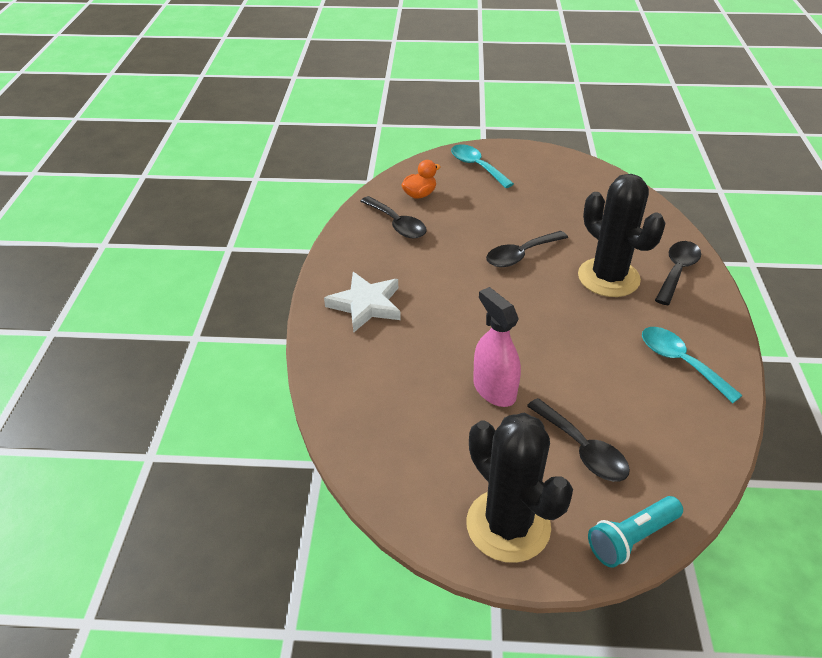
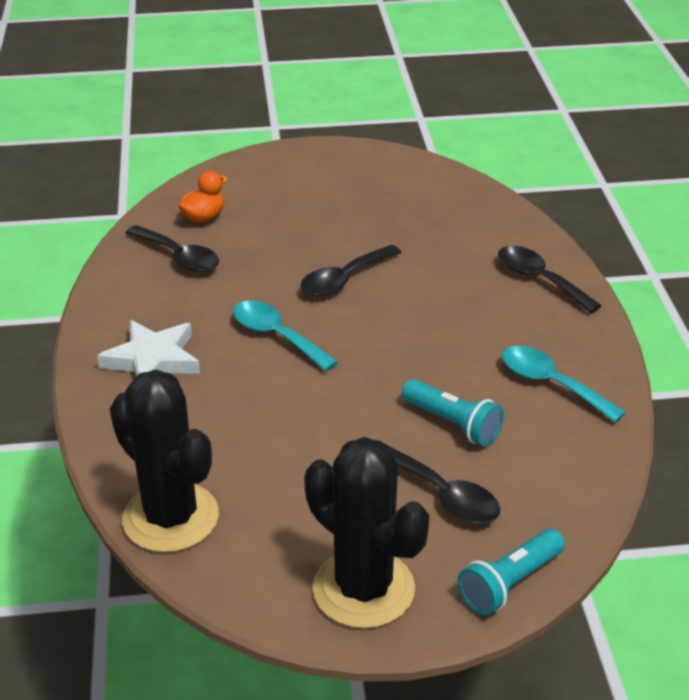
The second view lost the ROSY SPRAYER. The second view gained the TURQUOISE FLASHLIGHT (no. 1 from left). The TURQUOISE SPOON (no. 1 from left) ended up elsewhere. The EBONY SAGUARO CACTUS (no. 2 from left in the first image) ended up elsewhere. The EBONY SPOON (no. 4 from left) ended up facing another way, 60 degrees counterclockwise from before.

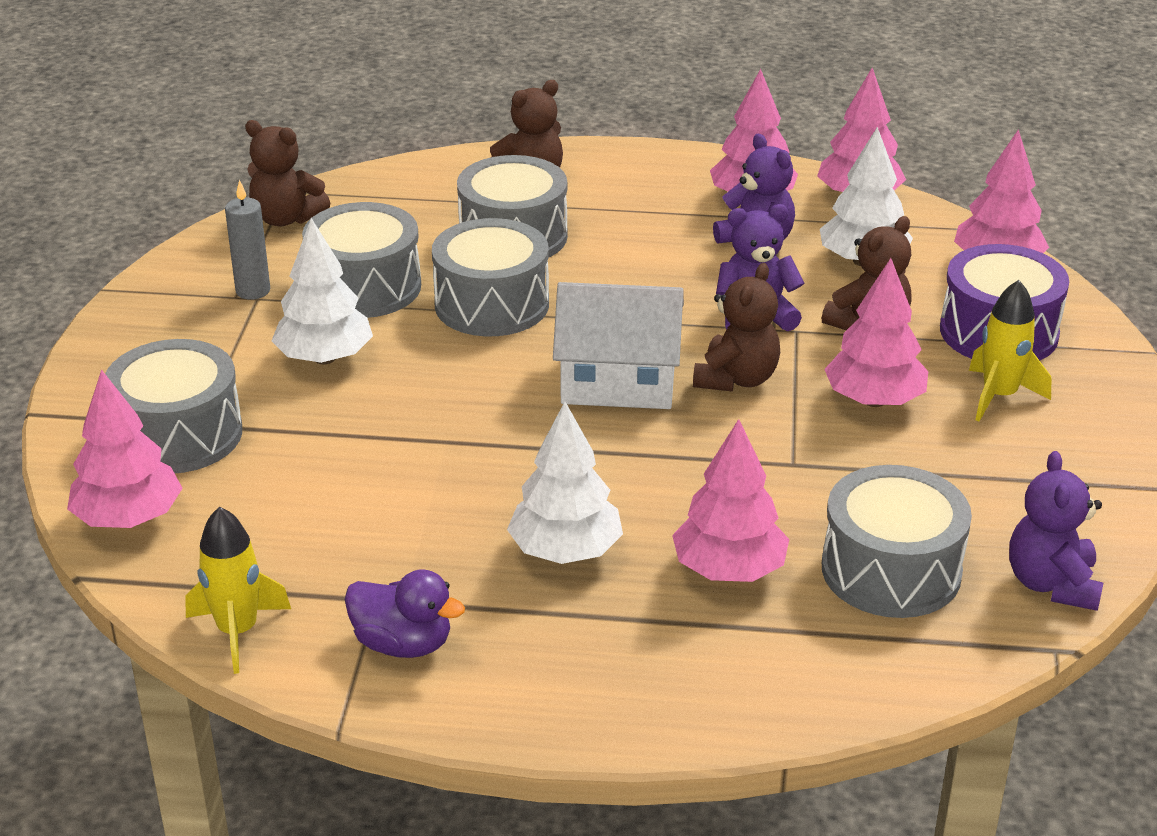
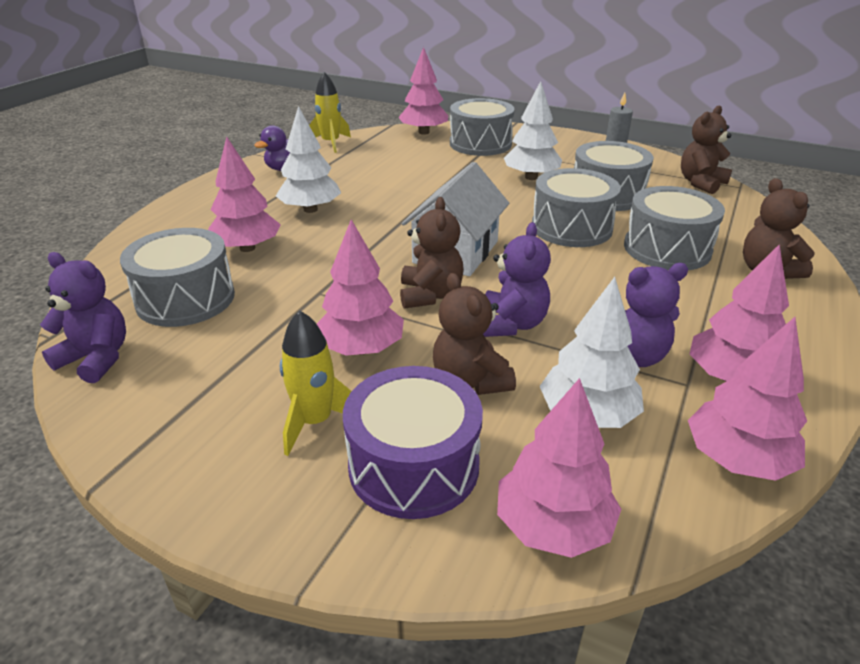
The DARK BROWN TEDDY BEAR (no. 3 from left in the first image) ended up facing another way, 135 degrees counterclockwise from before.

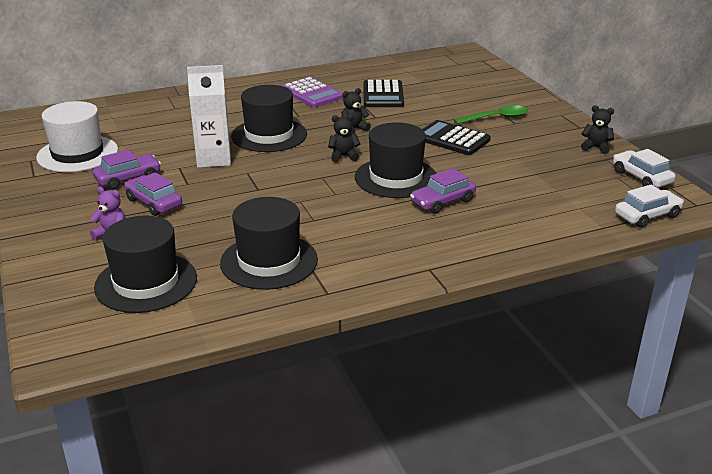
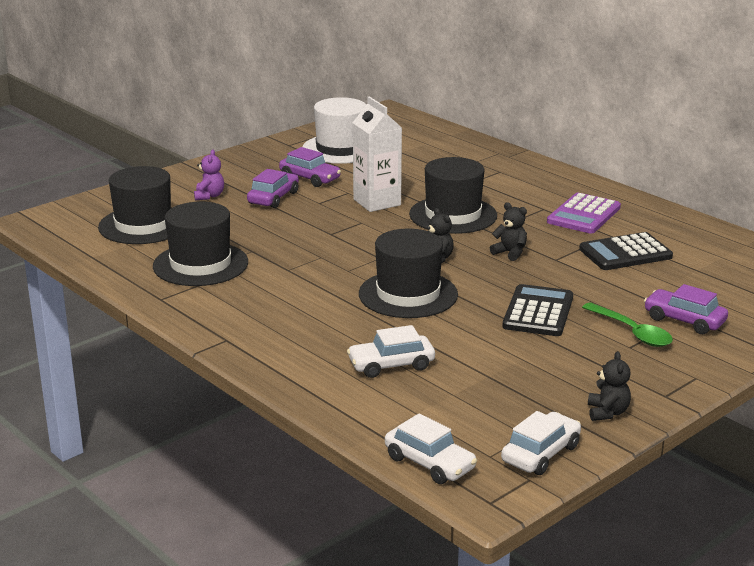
The second view gained the WHITE AUTOMOBILE (no. 1 from left). The ROYAL PURPLE AUTOMOBILE (no. 3 from left) ended up elsewhere.

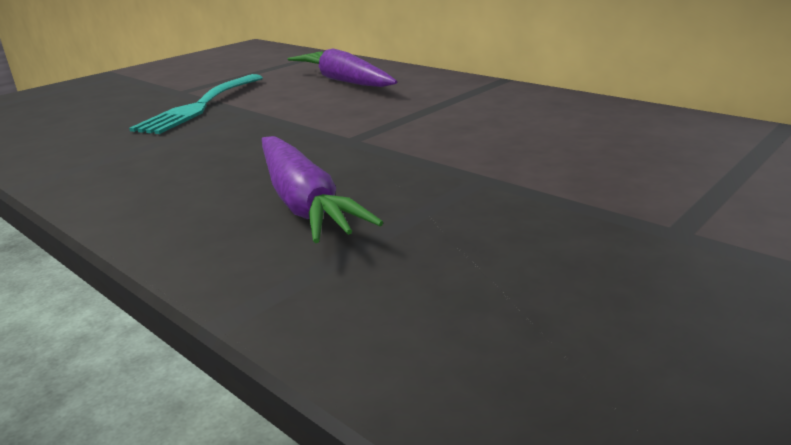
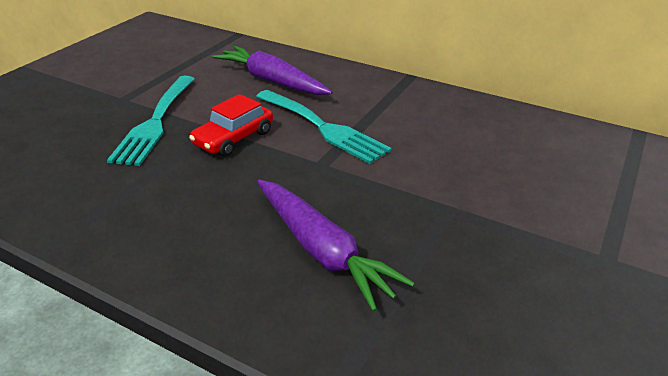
The second view gained the SCARLET AUTOMOBILE. The second view gained the TURQUOISE TABLE FORK (no. 2 from left).

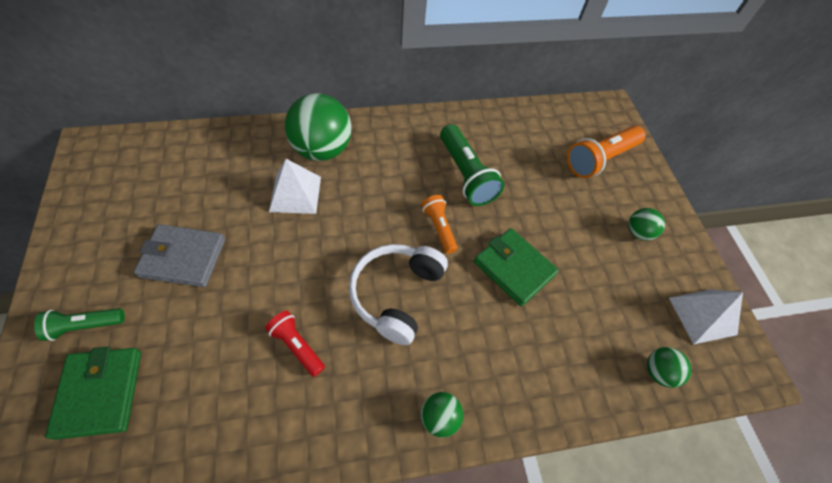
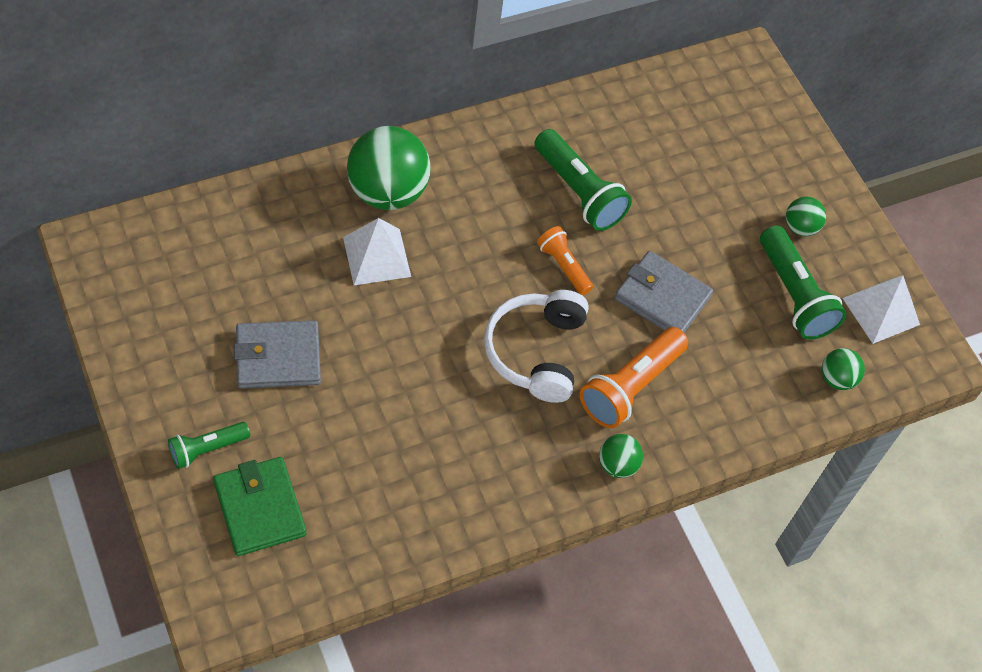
The second view lost the SCARLET FLASHLIGHT. The second view gained the LEAF-GREEN FLASHLIGHT (no. 3 from left). The BRIGHT ORANGE FLASHLIGHT (no. 2 from left) ended up elsewhere. What was the LEAF-GREEN BILLFOLD (no. 2 from left) turned into the ASH-GREY BILLFOLD (no. 2 from left).

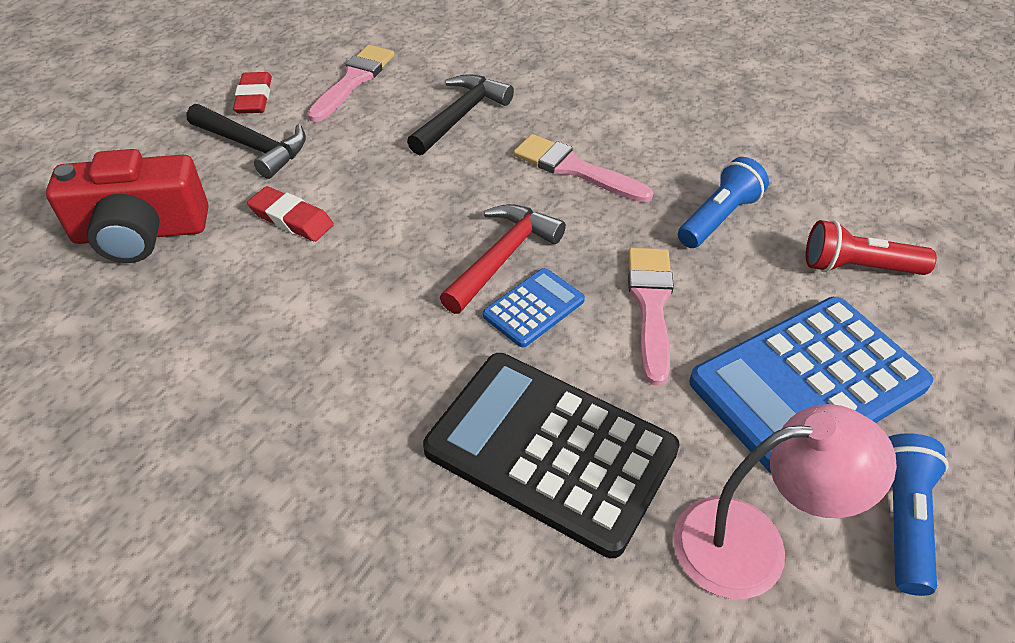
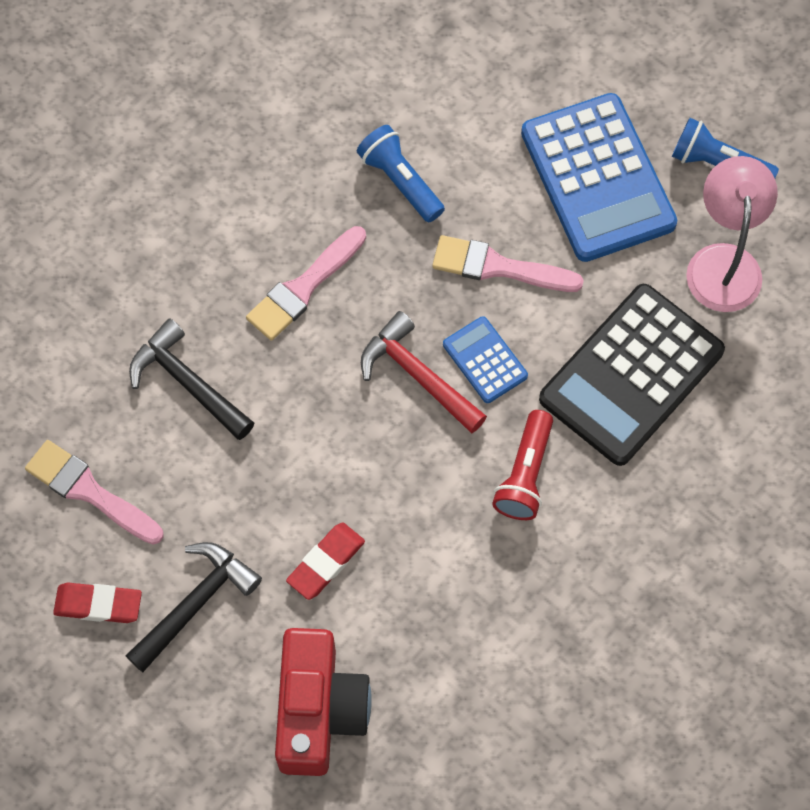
The SCARLET FLASHLIGHT ended up elsewhere.

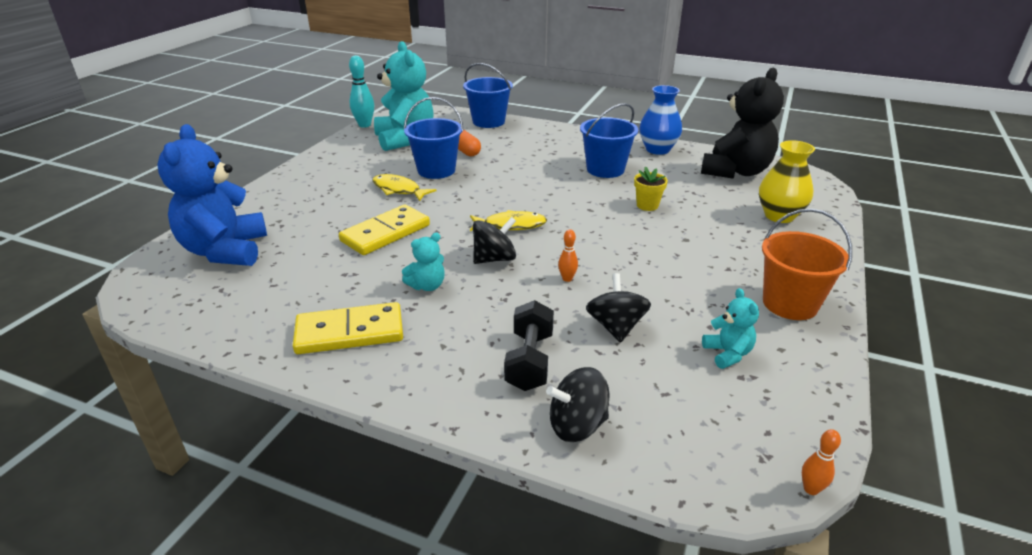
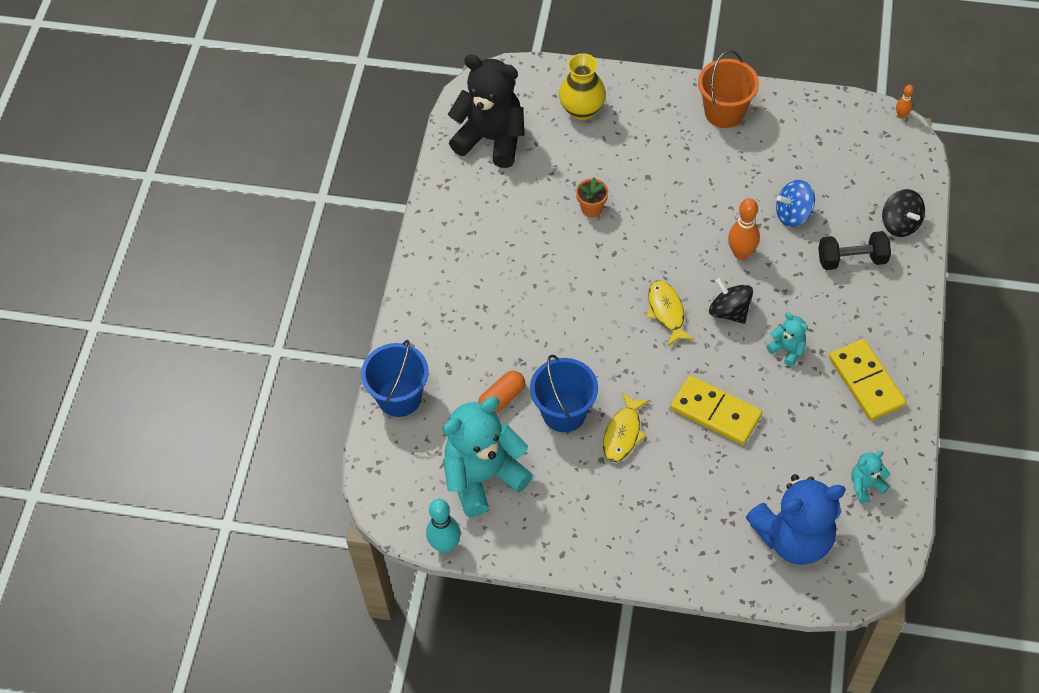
The second view lost the COBALT PAIL (no. 3 from left). The second view lost the COBALT VASE. The TURQUOISE TEDDY BEAR (no. 3 from left) ended up elsewhere. What was the EBONY SPINNING TOP (no. 3 from left) turned into the COBALT SPINNING TOP. What was the YELLOW POTTED PLANT turned into the BRIGHT ORANGE POTTED PLANT. The size of the BRIGHT ORANGE BOWLING PIN (no. 1 from left) changed by a factor of 1.86.

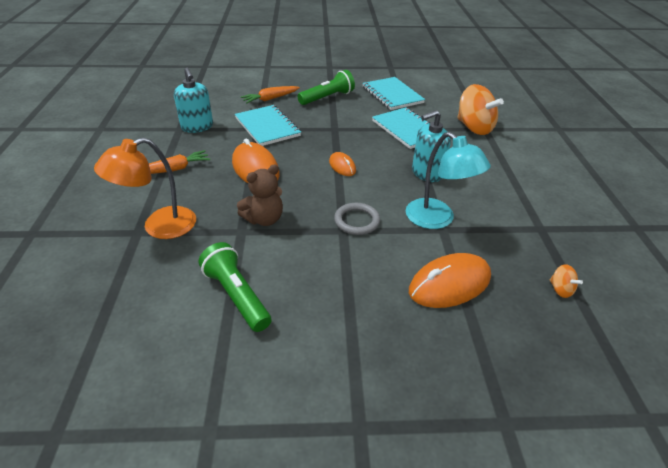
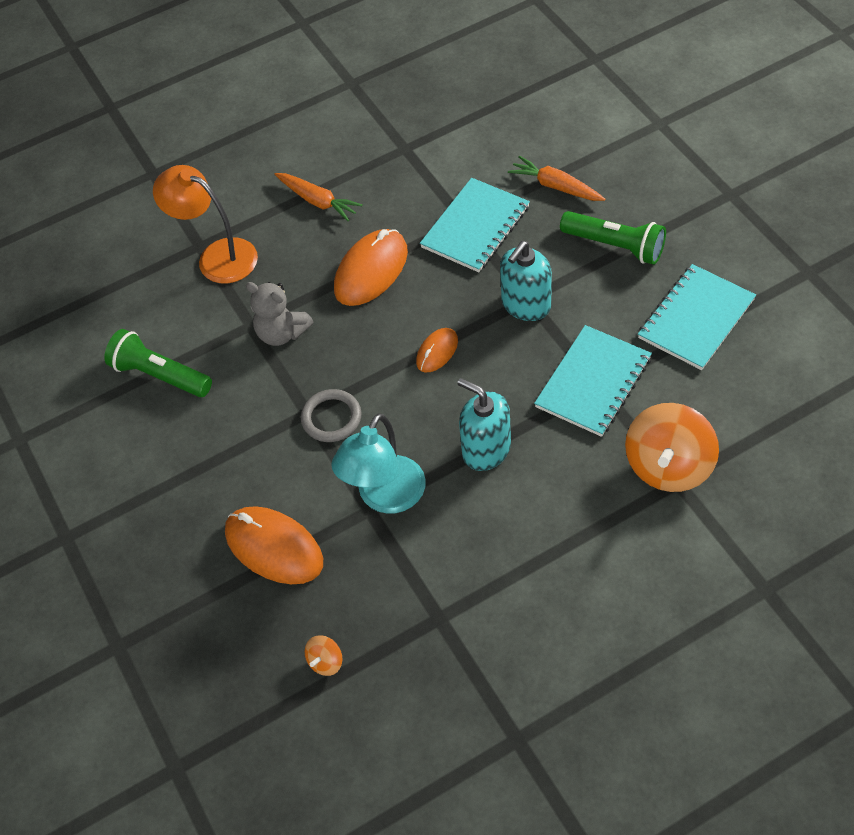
The TURQUOISE PUMP BOTTLE (no. 1 from left in the first image) ended up elsewhere. What was the DARK BROWN TEDDY BEAR turned into the ASH-GREY TEDDY BEAR. The LEAF-GREEN FLASHLIGHT (no. 1 from left) ended up facing another way, 90 degrees counterclockwise from before.

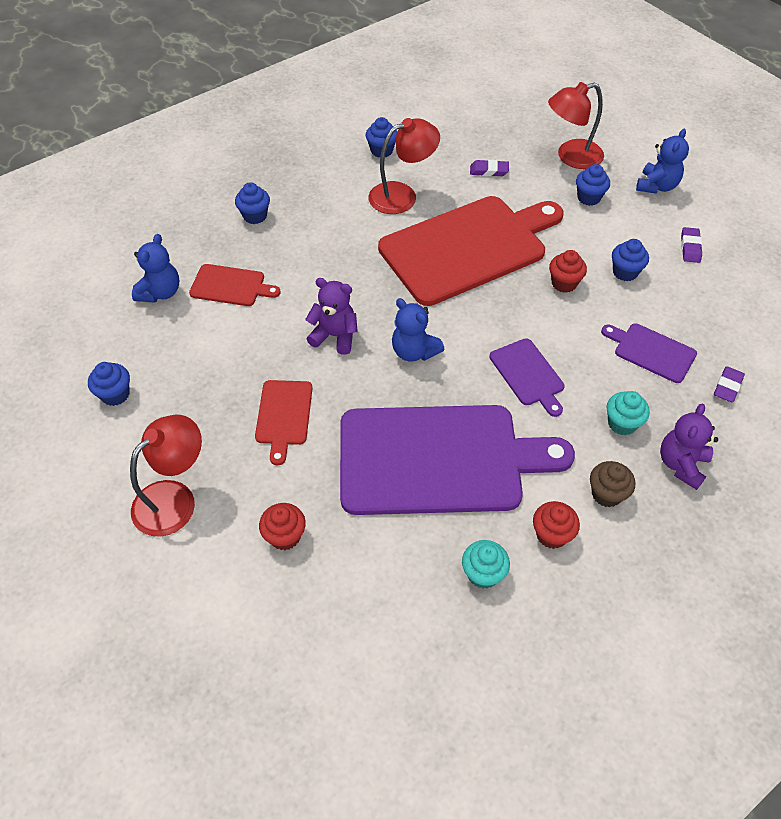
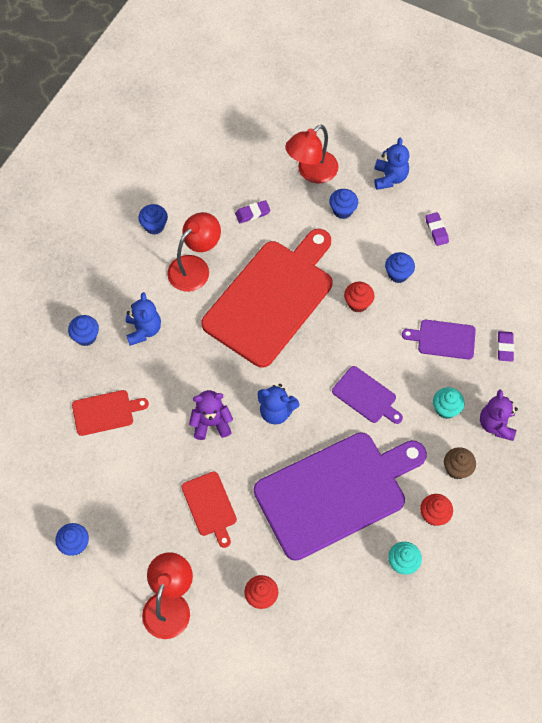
The COBALT TEDDY BEAR (no. 1 from left) ended up elsewhere.

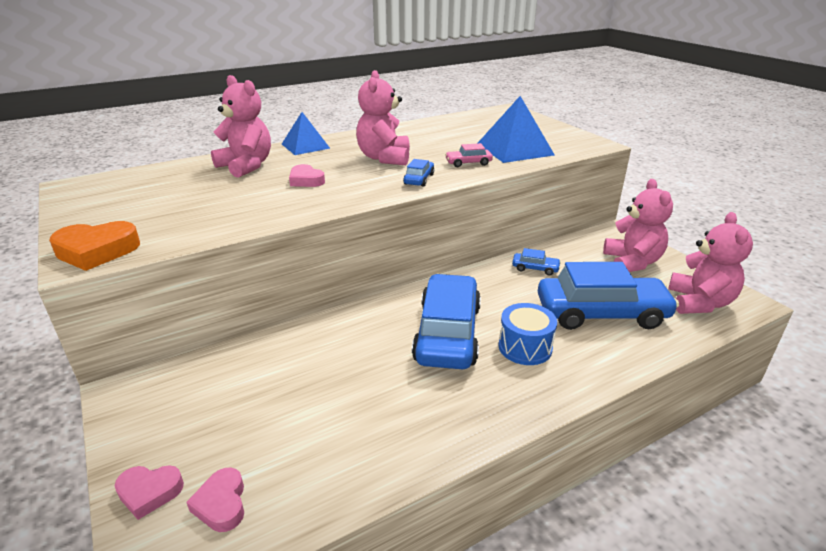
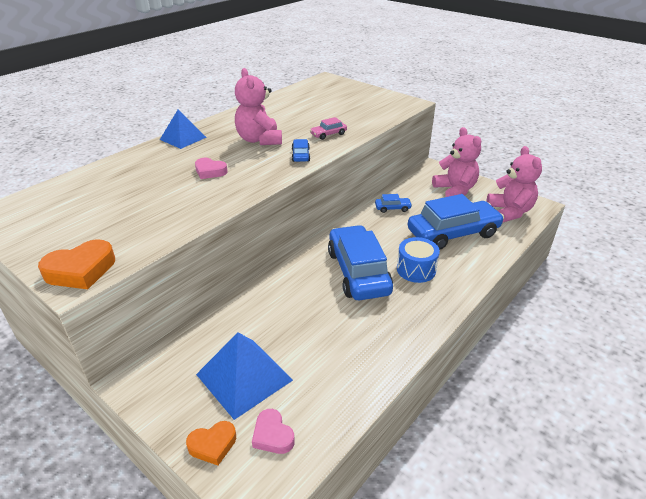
The second view lost the ROSY TEDDY BEAR (no. 1 from left). The COBALT PYRAMID (no. 2 from left) ended up elsewhere. What was the ROSY LOVE HEART (no. 1 from left) turned into the BRIGHT ORANGE LOVE HEART (no. 2 from left).

